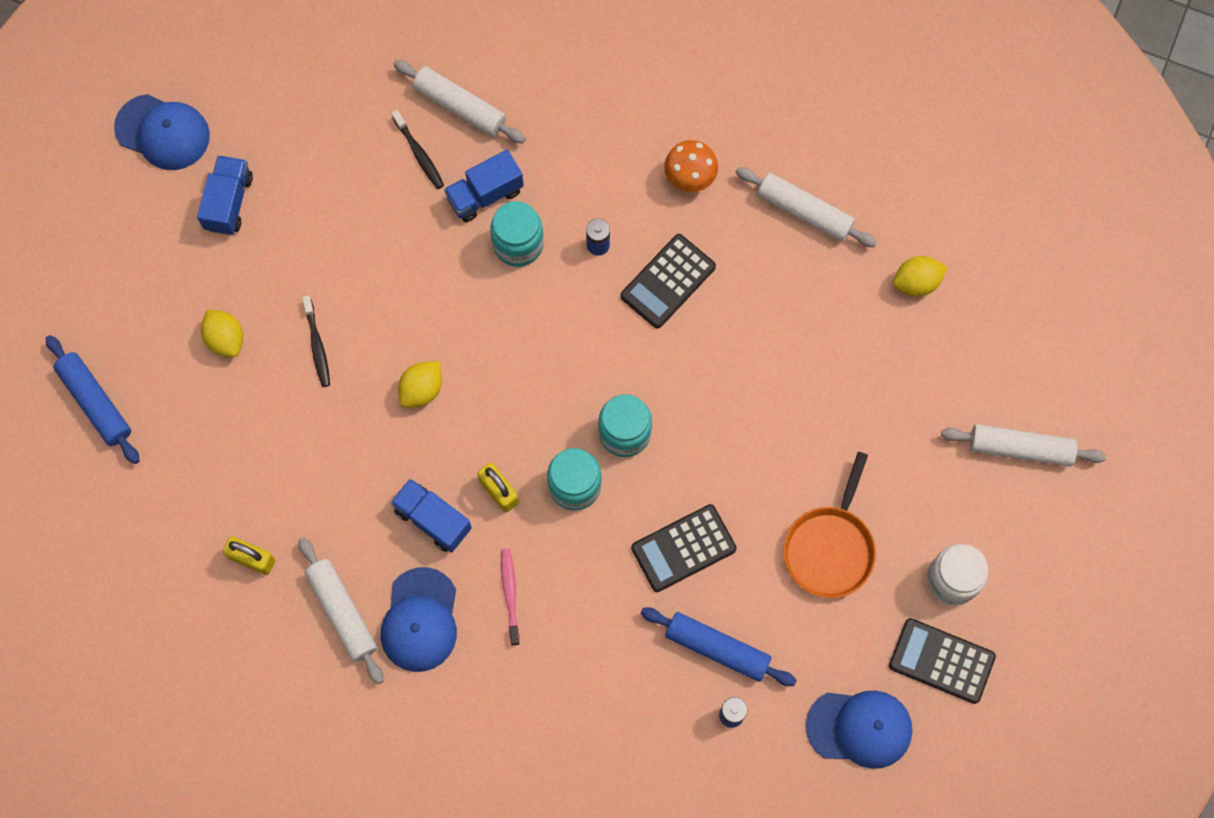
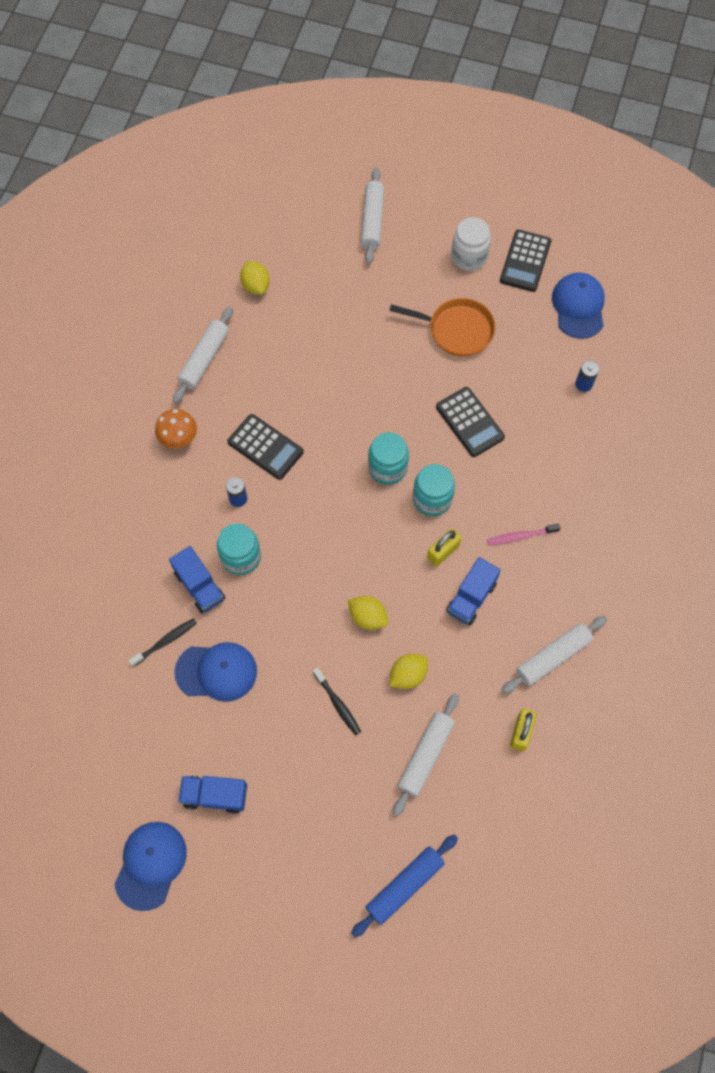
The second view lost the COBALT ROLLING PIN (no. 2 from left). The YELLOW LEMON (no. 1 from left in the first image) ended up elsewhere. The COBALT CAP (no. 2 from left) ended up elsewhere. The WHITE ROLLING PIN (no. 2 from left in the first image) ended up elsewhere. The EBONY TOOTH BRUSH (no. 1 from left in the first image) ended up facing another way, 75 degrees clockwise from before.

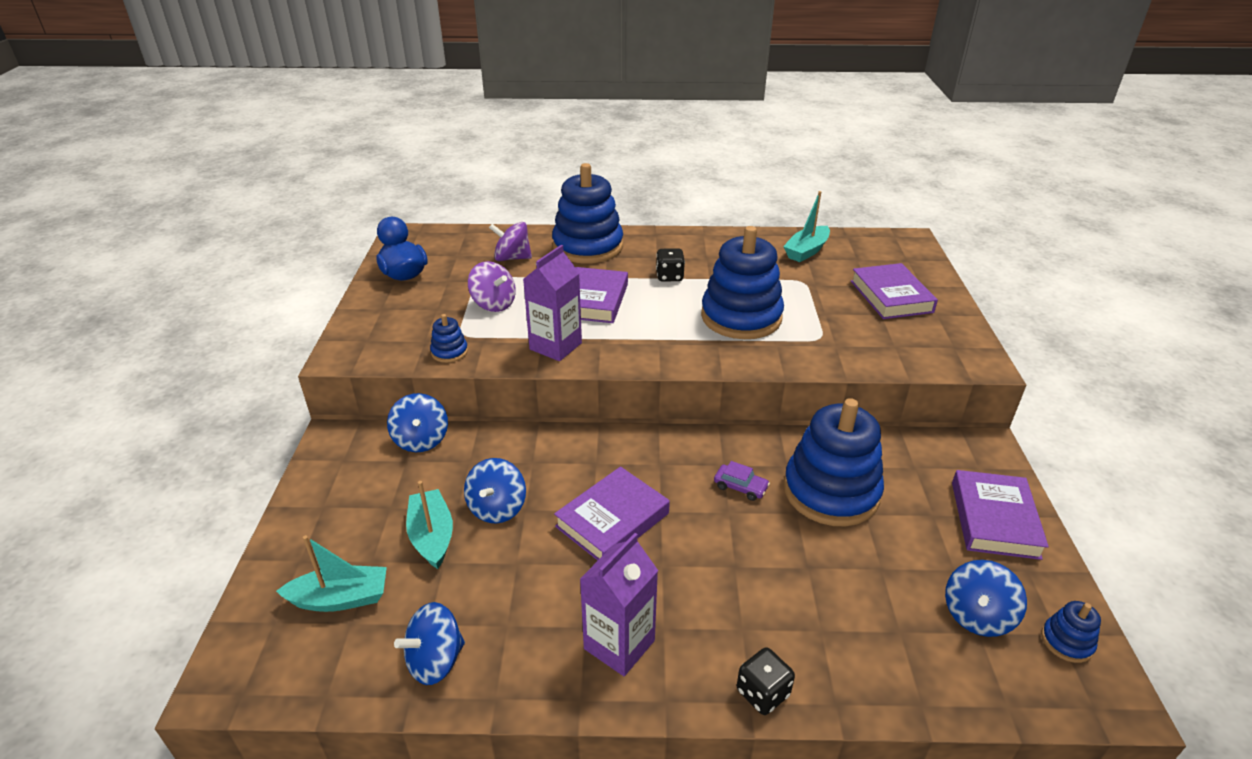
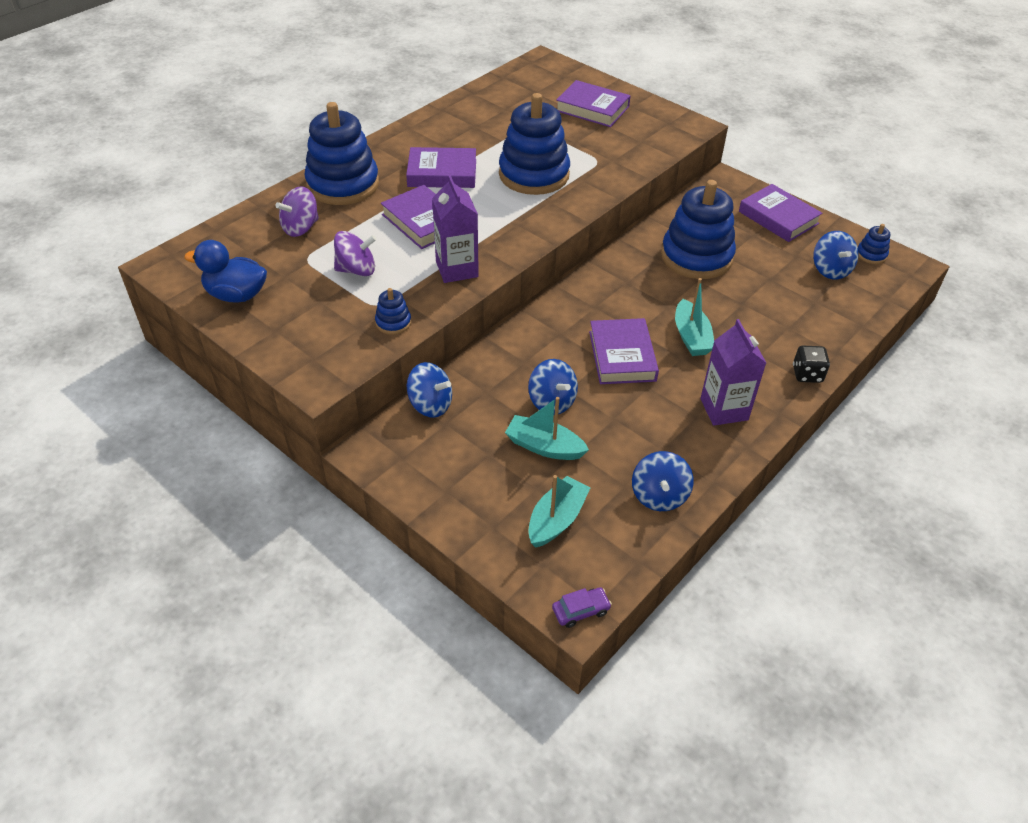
The ROYAL PURPLE AUTOMOBILE ended up elsewhere. The TURQUOISE TOY BOAT (no. 3 from left) ended up elsewhere. Where the EBONY DICE (no. 1 from left) stood, the ROYAL PURPLE BOOK (no. 2 from left) came to stand.

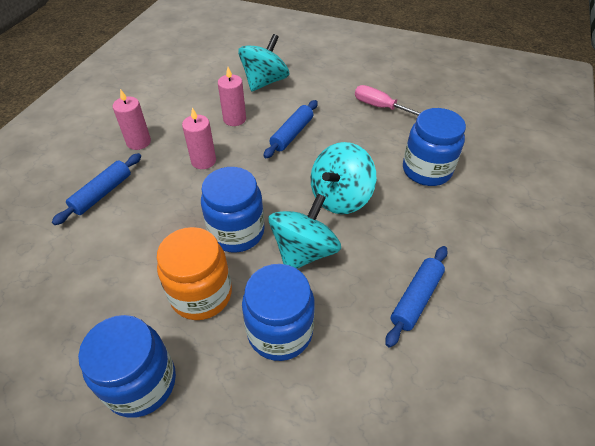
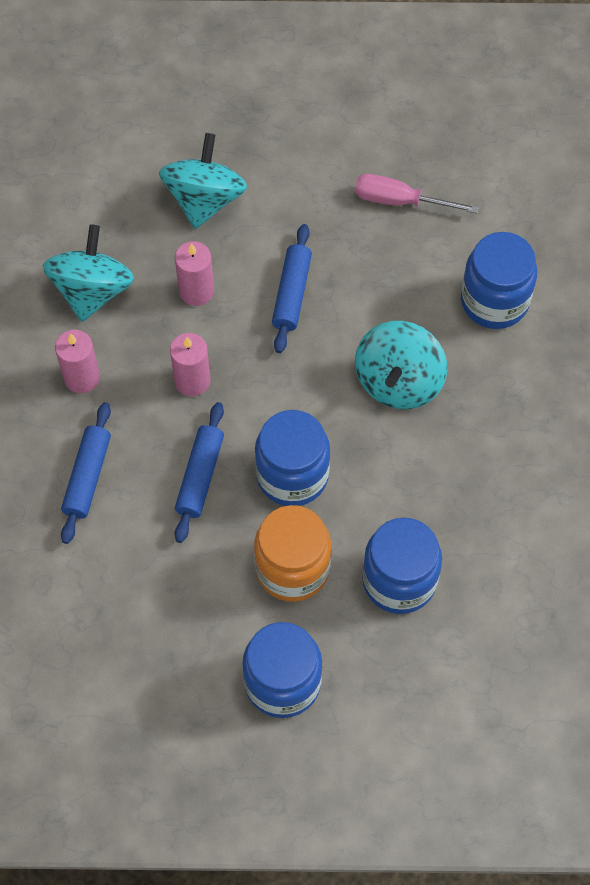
The TURQUOISE SPINNING TOP (no. 2 from left in the first image) ended up elsewhere. The COBALT ROLLING PIN (no. 3 from left in the first image) ended up elsewhere.

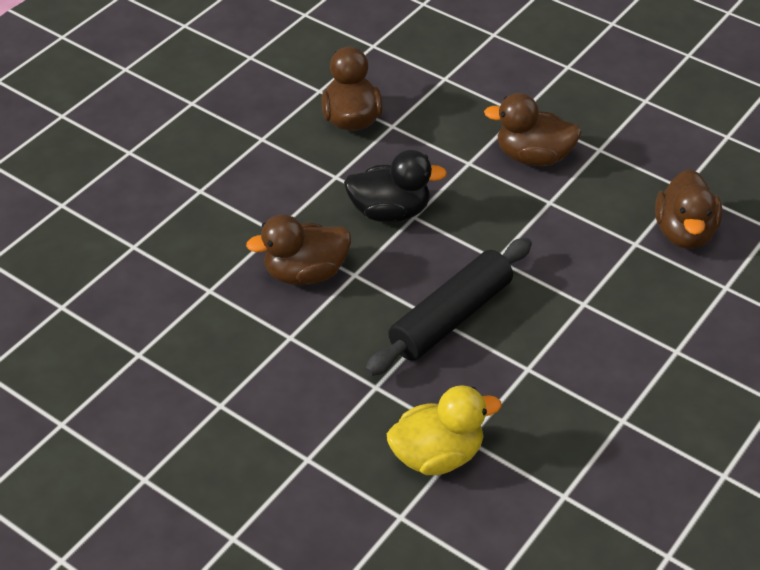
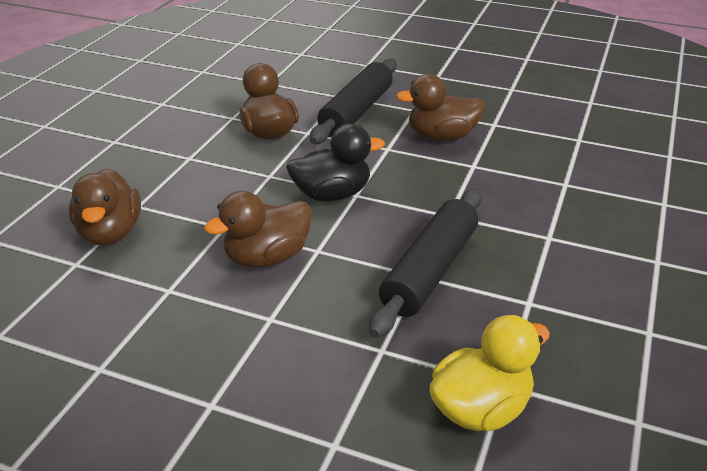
The second view gained the EBONY ROLLING PIN (no. 1 from left). The DARK BROWN DUCK (no. 4 from left in the first image) ended up elsewhere.

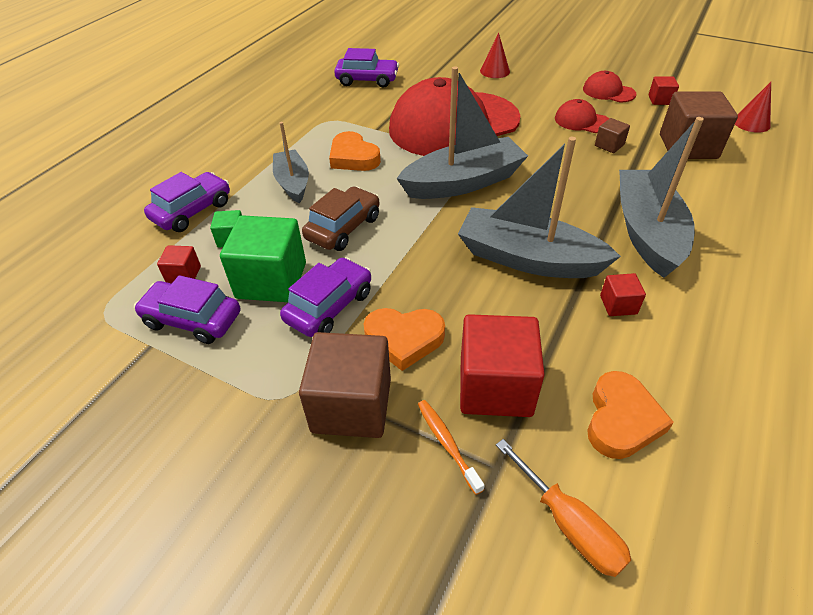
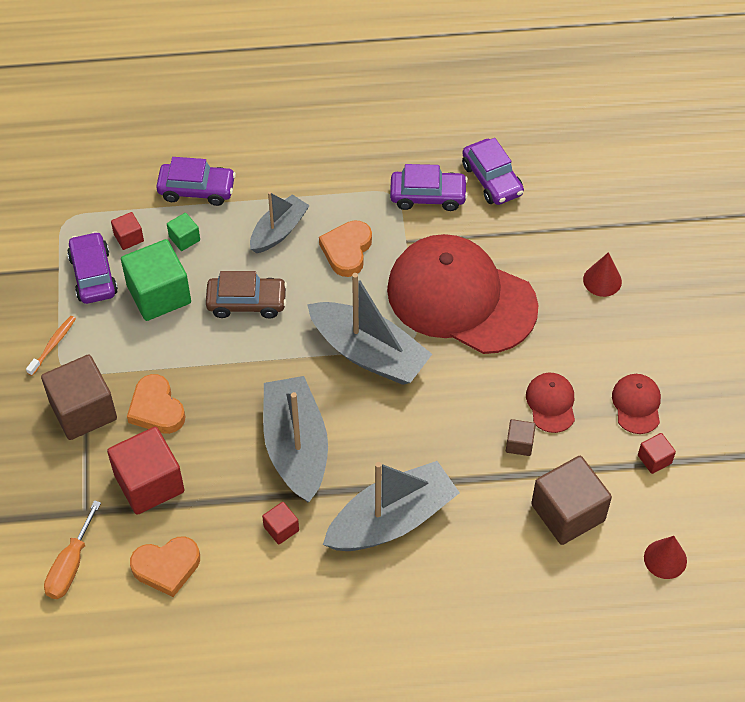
The ROYAL PURPLE AUTOMOBILE (no. 3 from left) ended up elsewhere. The BRIGHT ORANGE TOOTH BRUSH ended up elsewhere.

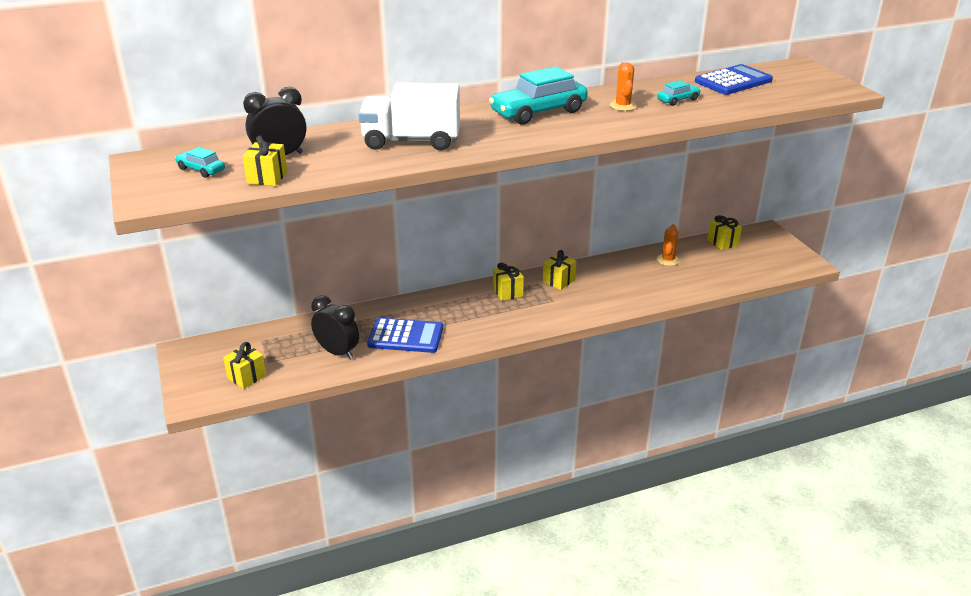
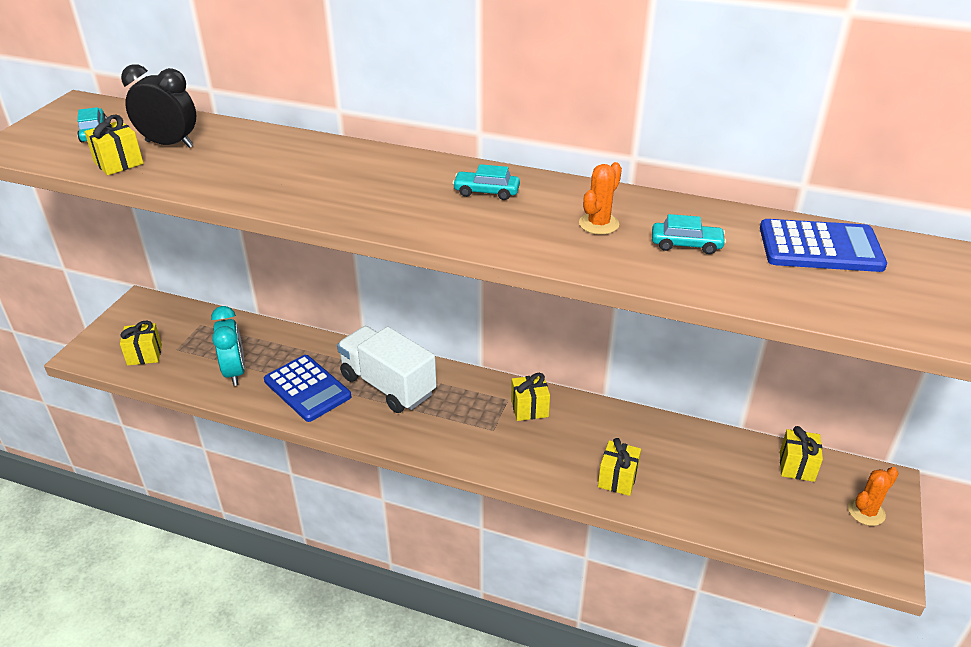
The WHITE TOY TRUCK ended up elsewhere. The YELLOW GIFT (no. 3 from left in the first image) ended up elsewhere. The BRIGHT ORANGE SAGUARO CACTUS (no. 2 from left) ended up elsewhere. What was the EBONY BEDSIDE CLOCK (no. 2 from left) turned into the TURQUOISE BEDSIDE CLOCK. The size of the TURQUOISE AUTOMOBILE (no. 2 from left) changed by a factor of 0.48.

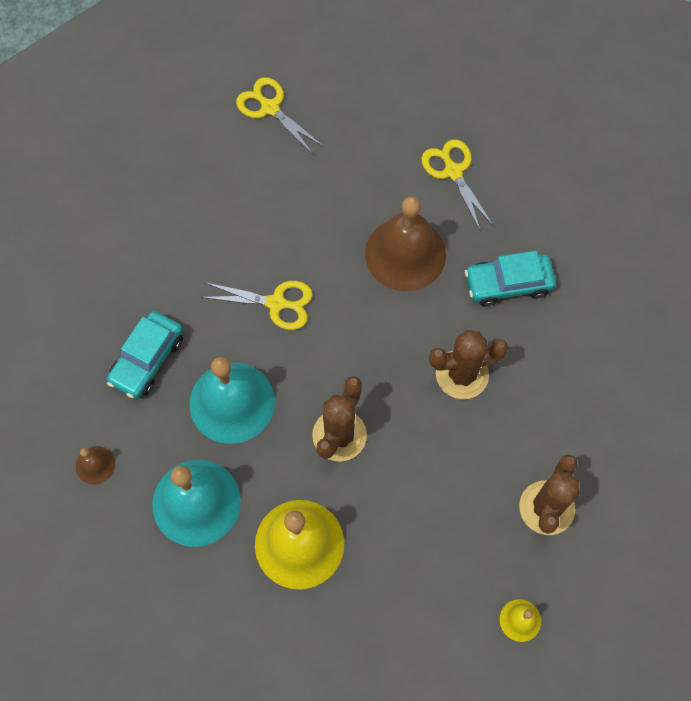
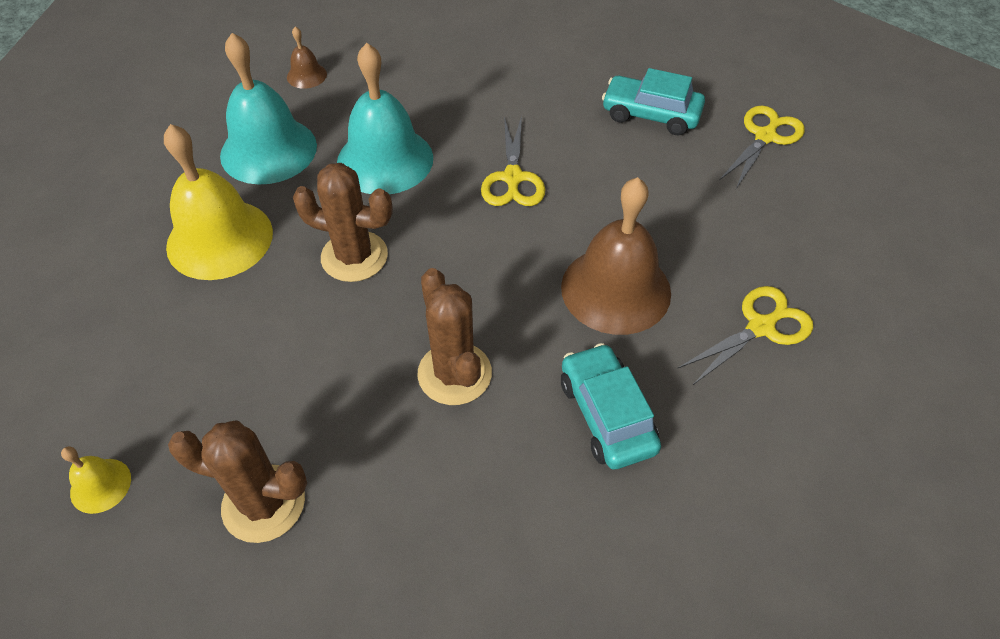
The TURQUOISE AUTOMOBILE (no. 1 from left in the first image) ended up elsewhere.

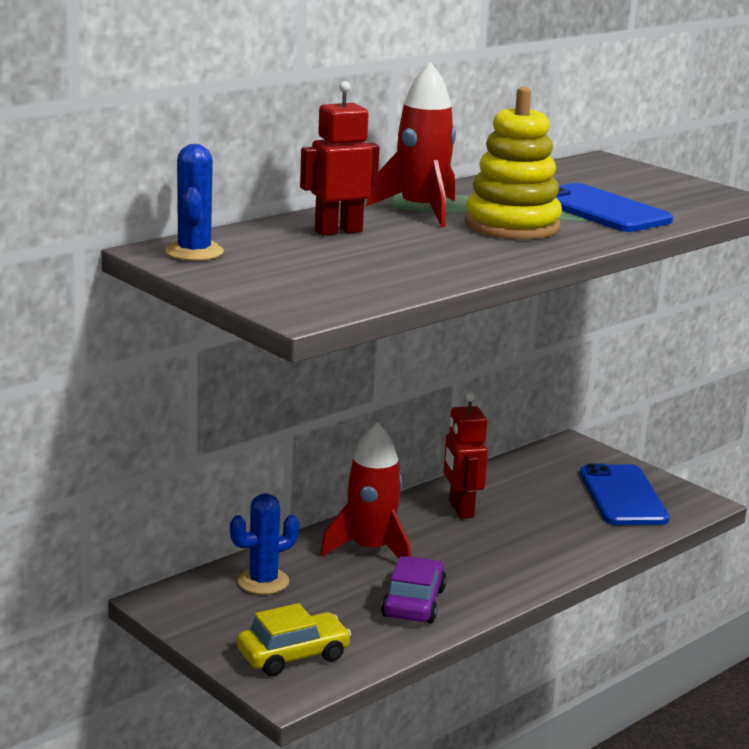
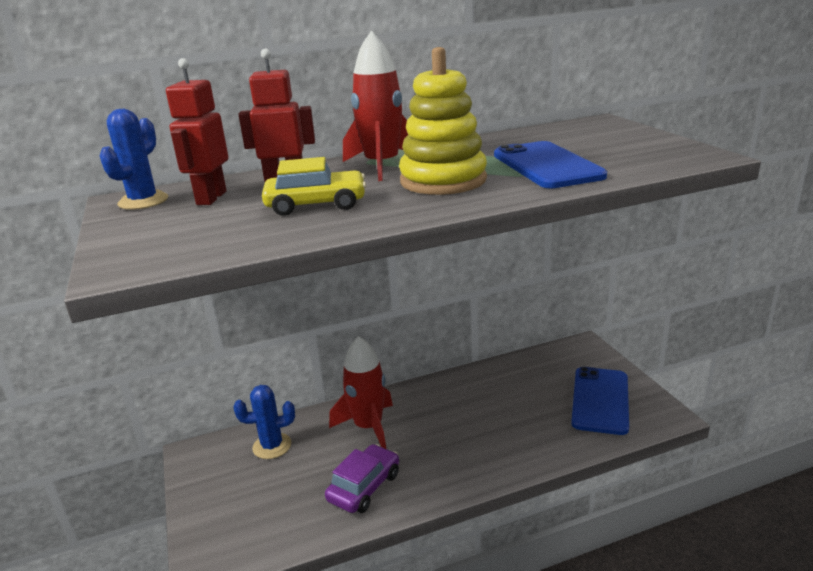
The YELLOW AUTOMOBILE ended up elsewhere. The SCARLET ROBOT (no. 2 from left in the first image) ended up elsewhere.

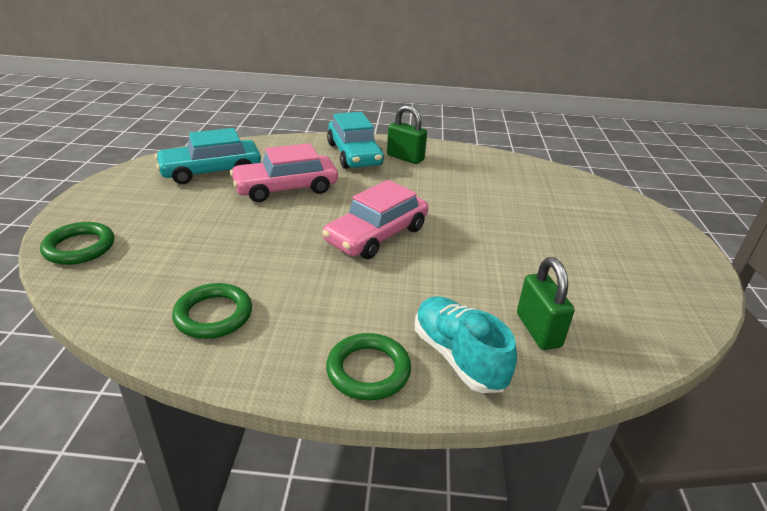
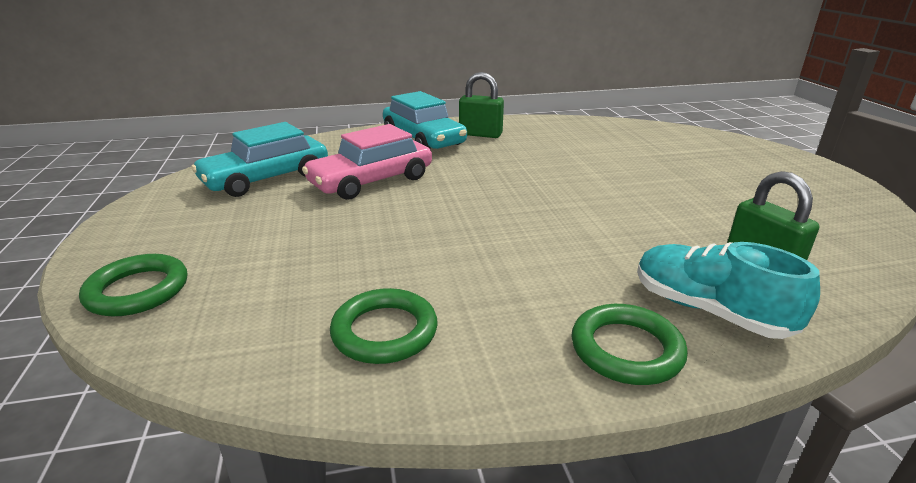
The second view lost the ROSY AUTOMOBILE (no. 2 from left).

